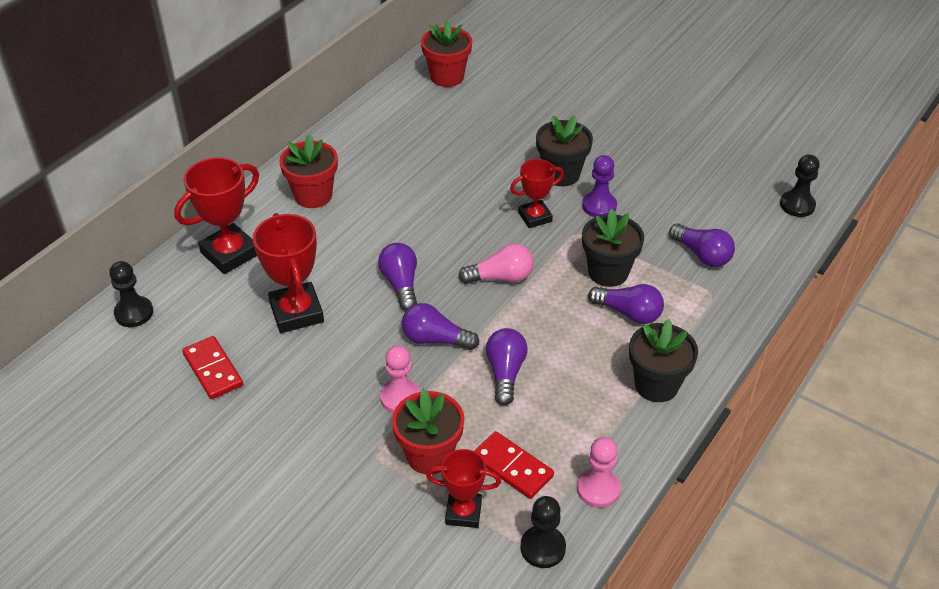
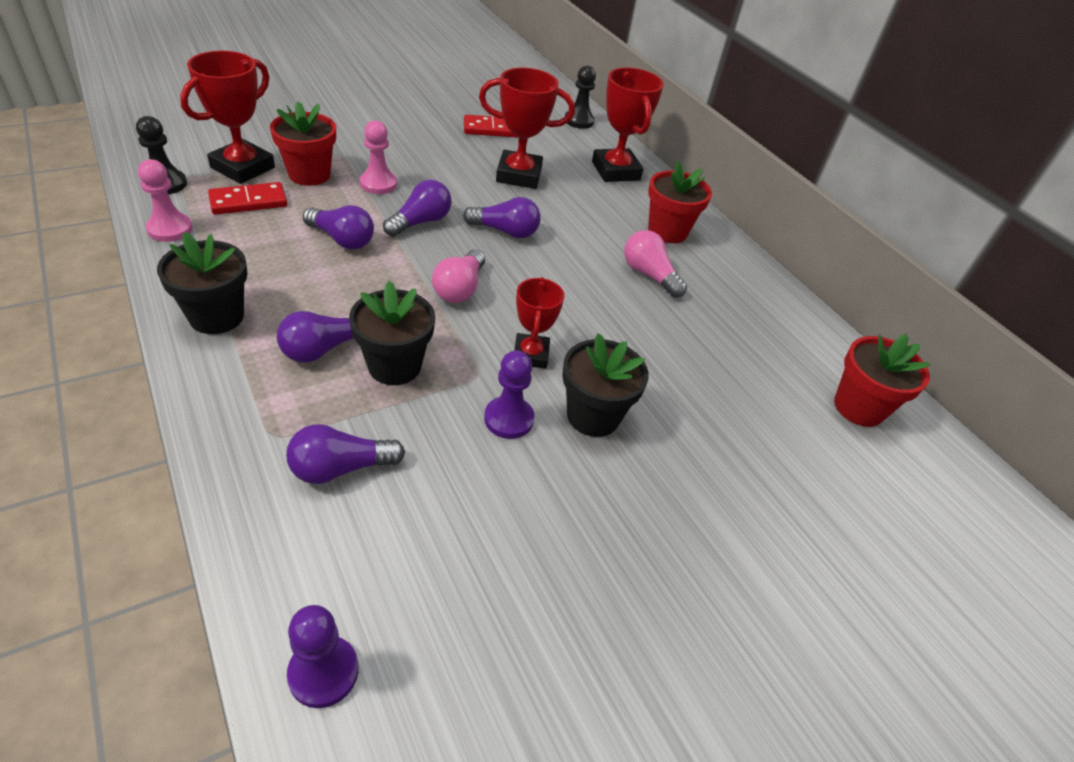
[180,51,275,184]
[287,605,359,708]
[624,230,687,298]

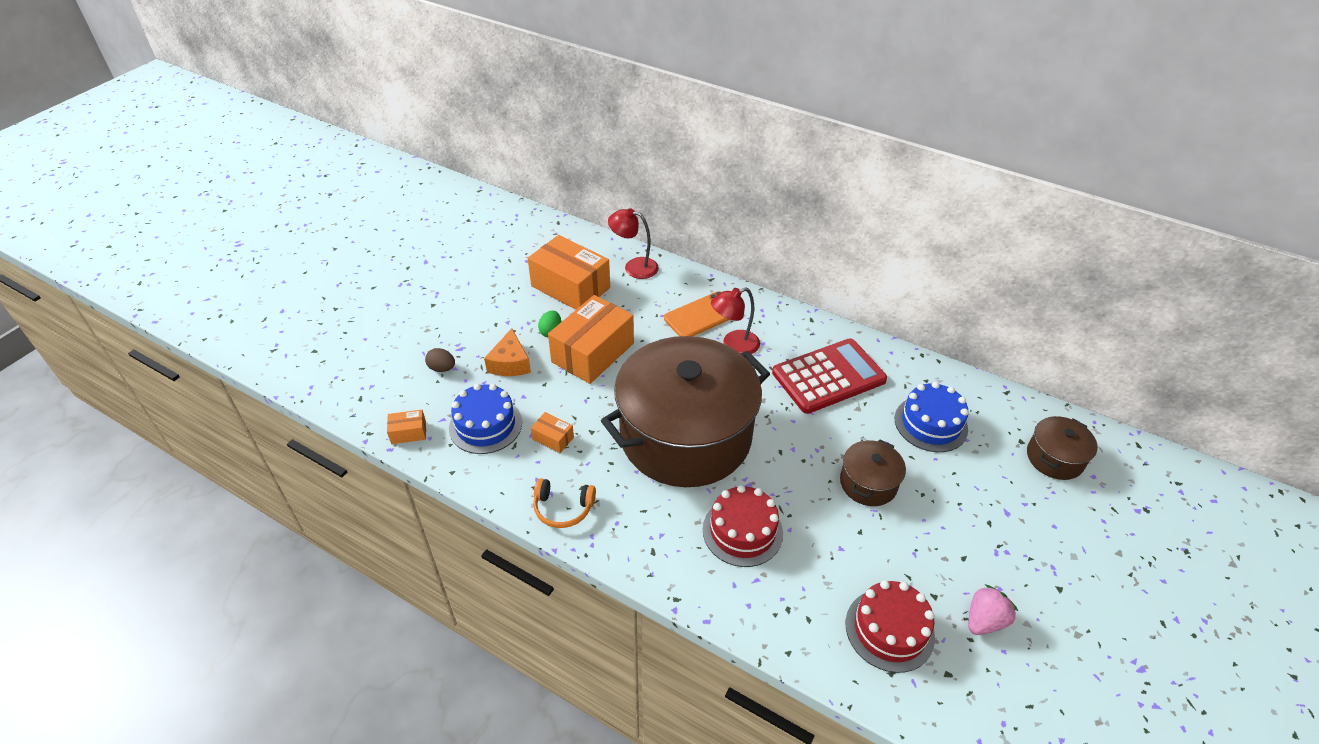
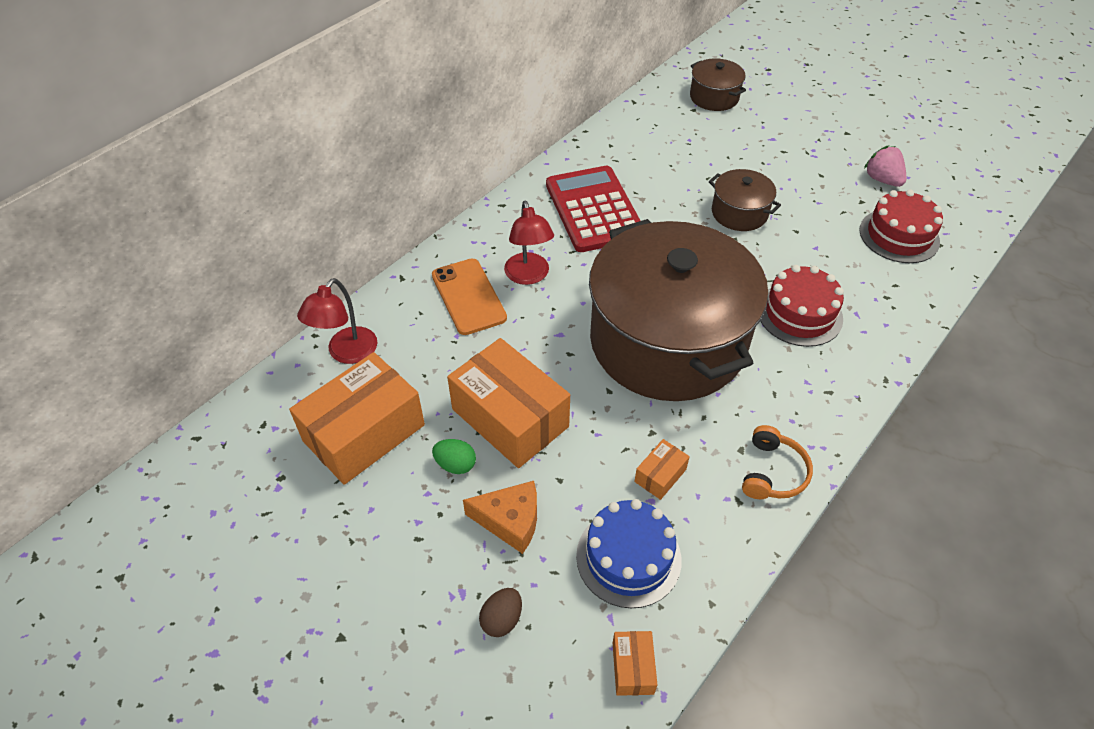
[895,382,969,452] (first image)

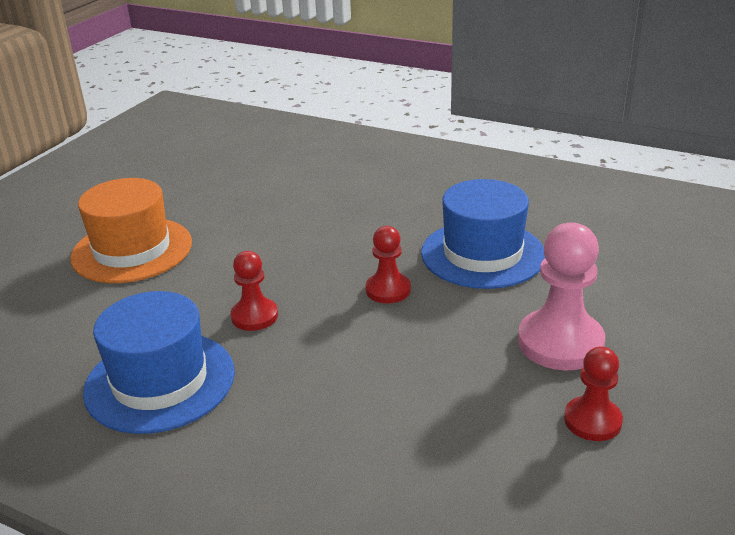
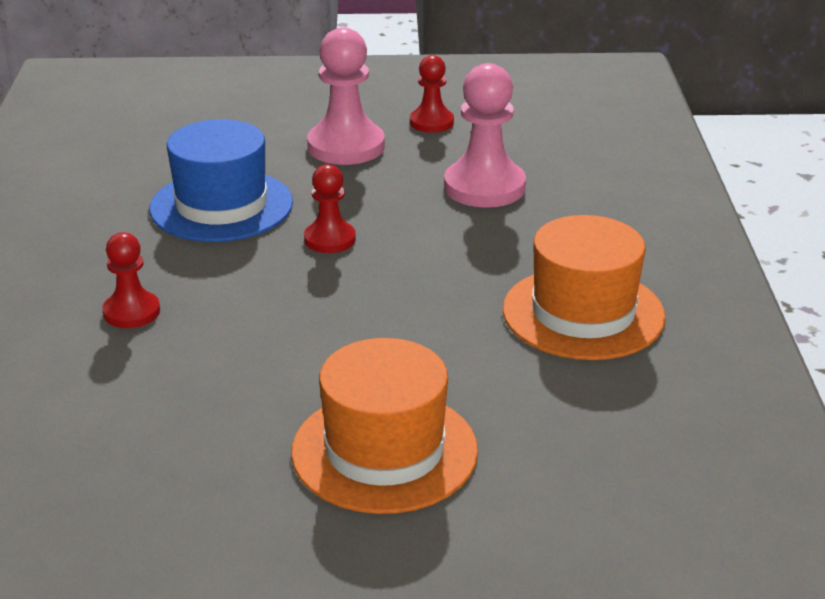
[503,215,666,360]
[102,232,160,328]
[444,63,526,208]

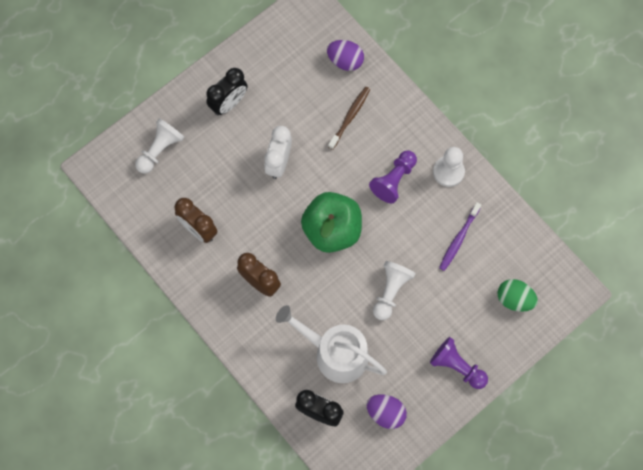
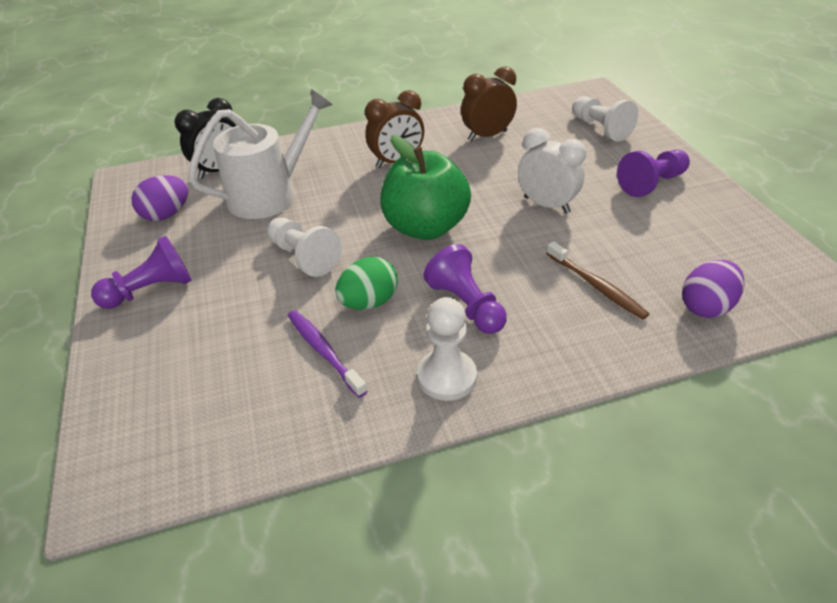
[617,150,690,197]
[335,257,398,310]

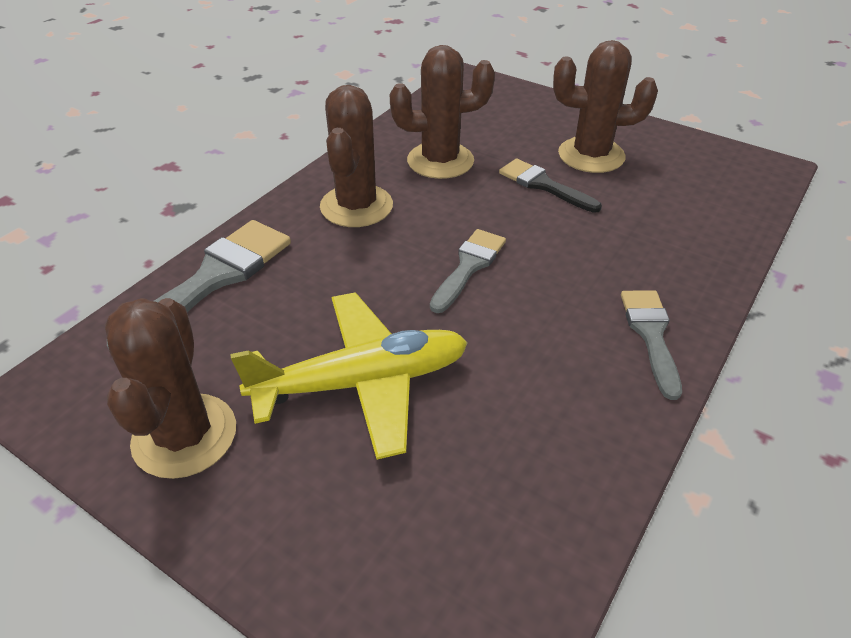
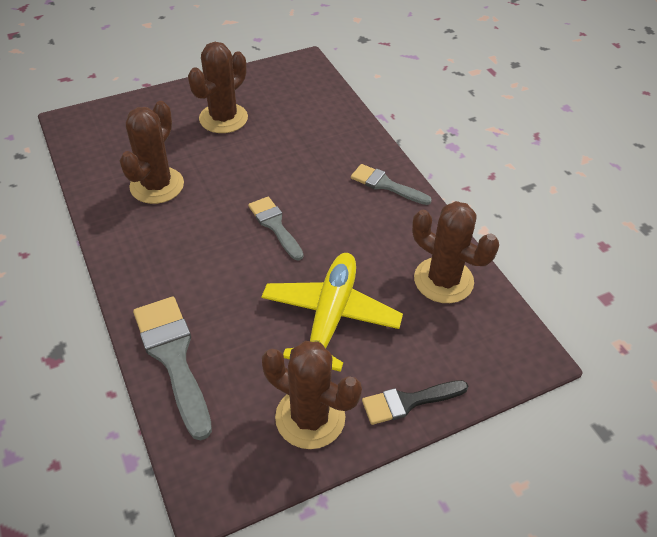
[412,201,499,303]
[362,380,468,425]

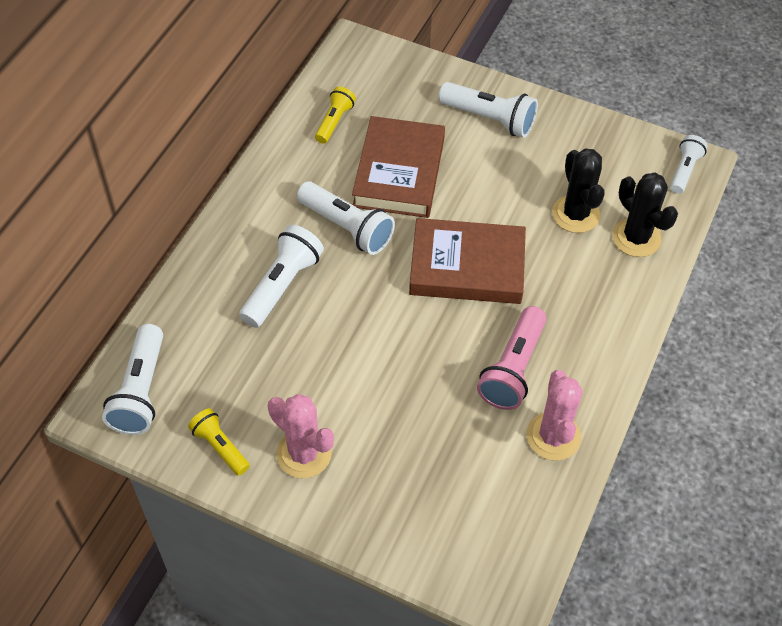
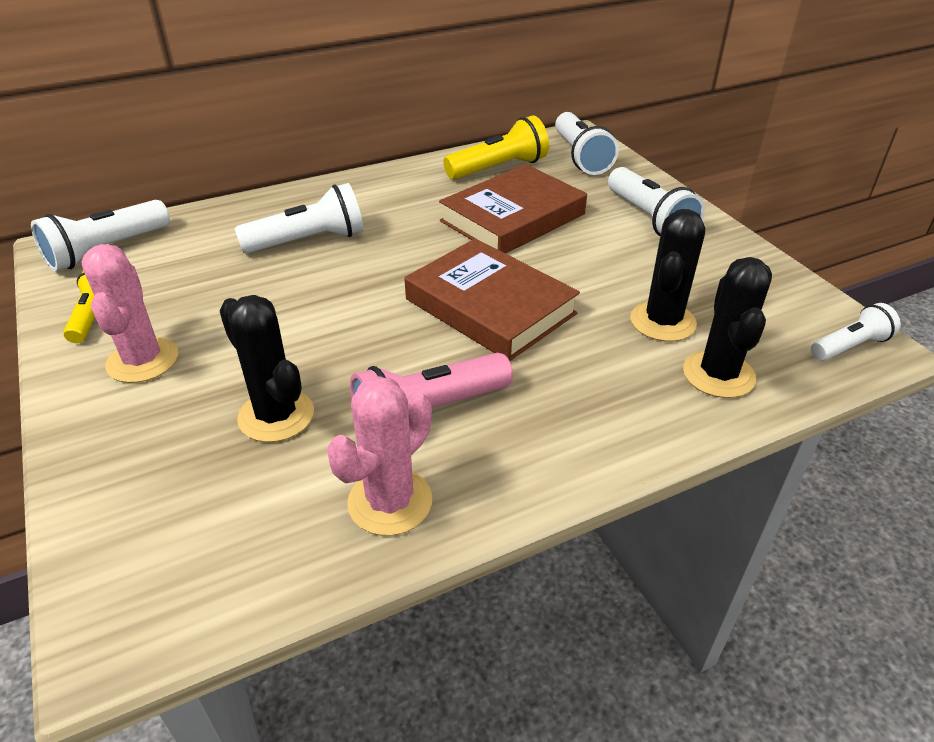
[555,112,619,175]
[443,116,549,180]
[220,295,314,442]

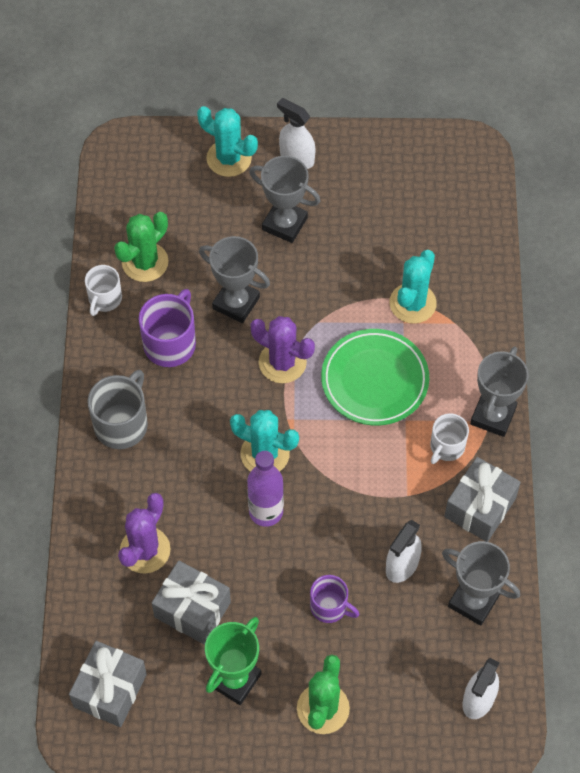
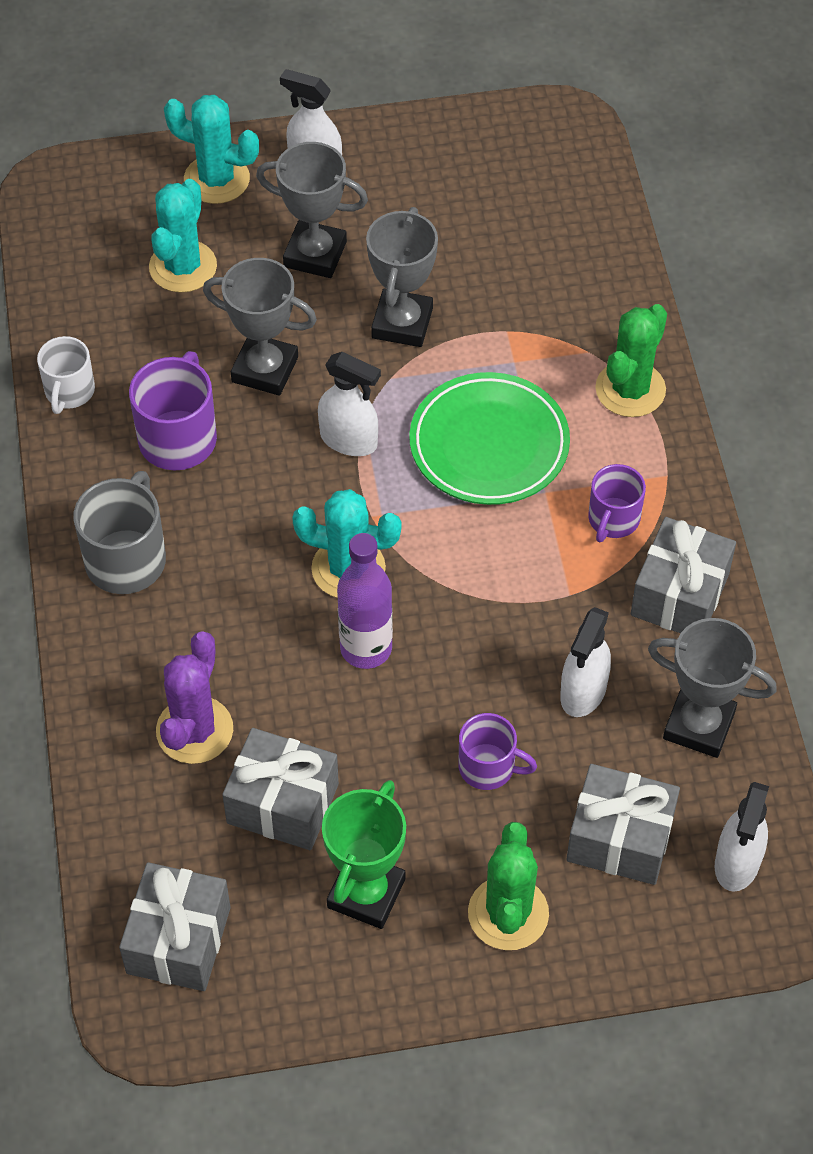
[595,304,667,417]
[318,352,381,456]
[149,179,217,293]
[588,464,646,543]
[366,207,438,347]
[566,764,680,885]

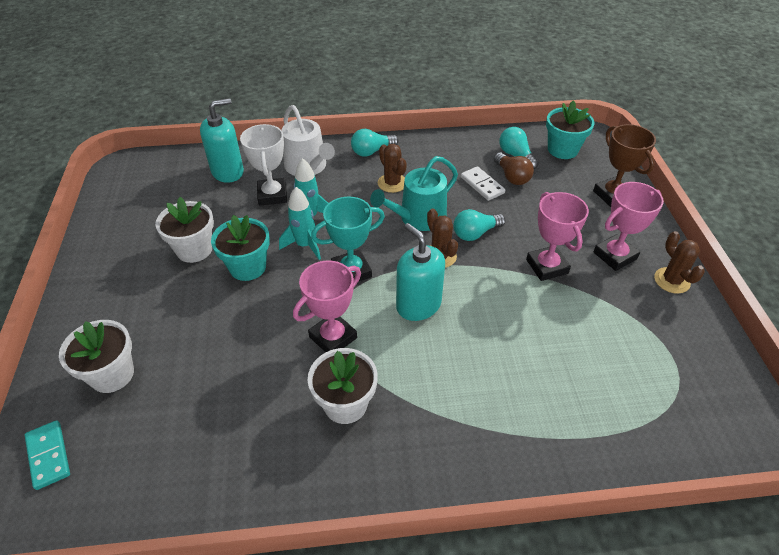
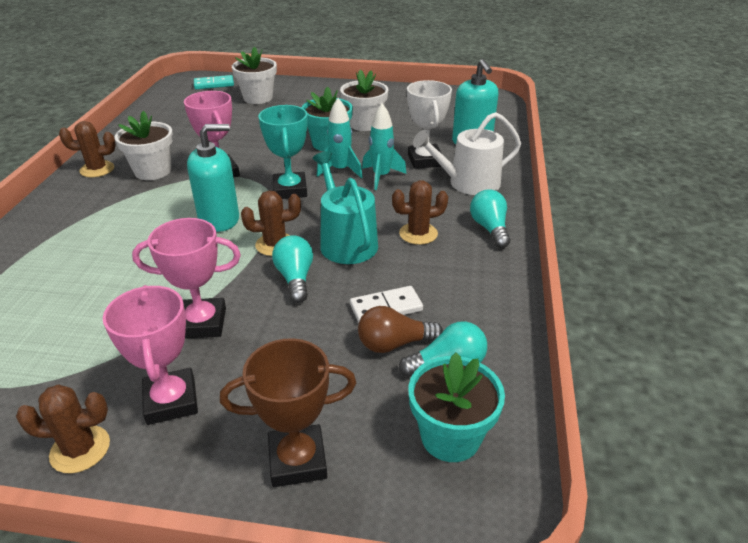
[407,80,452,169]
[59,121,116,177]

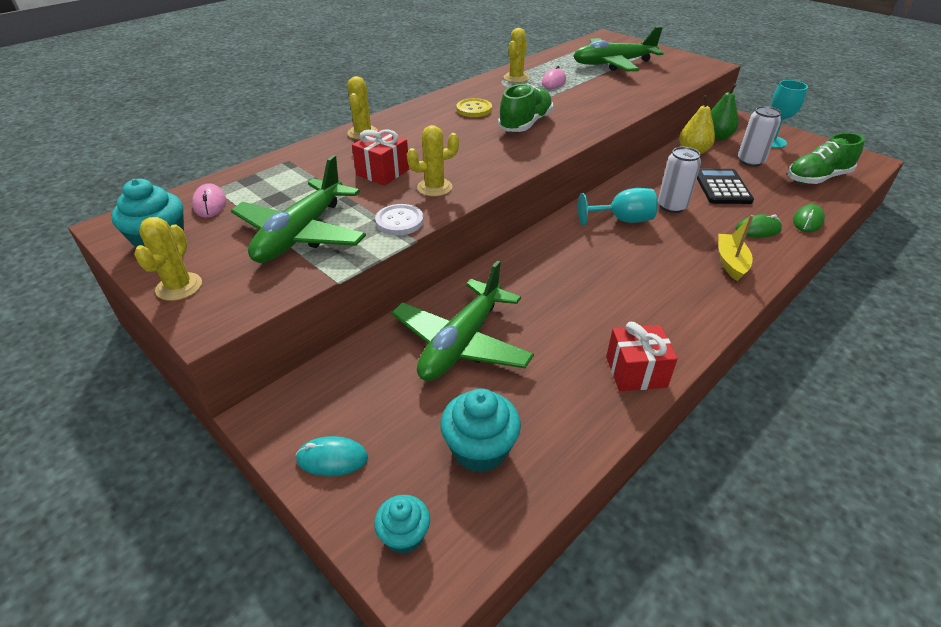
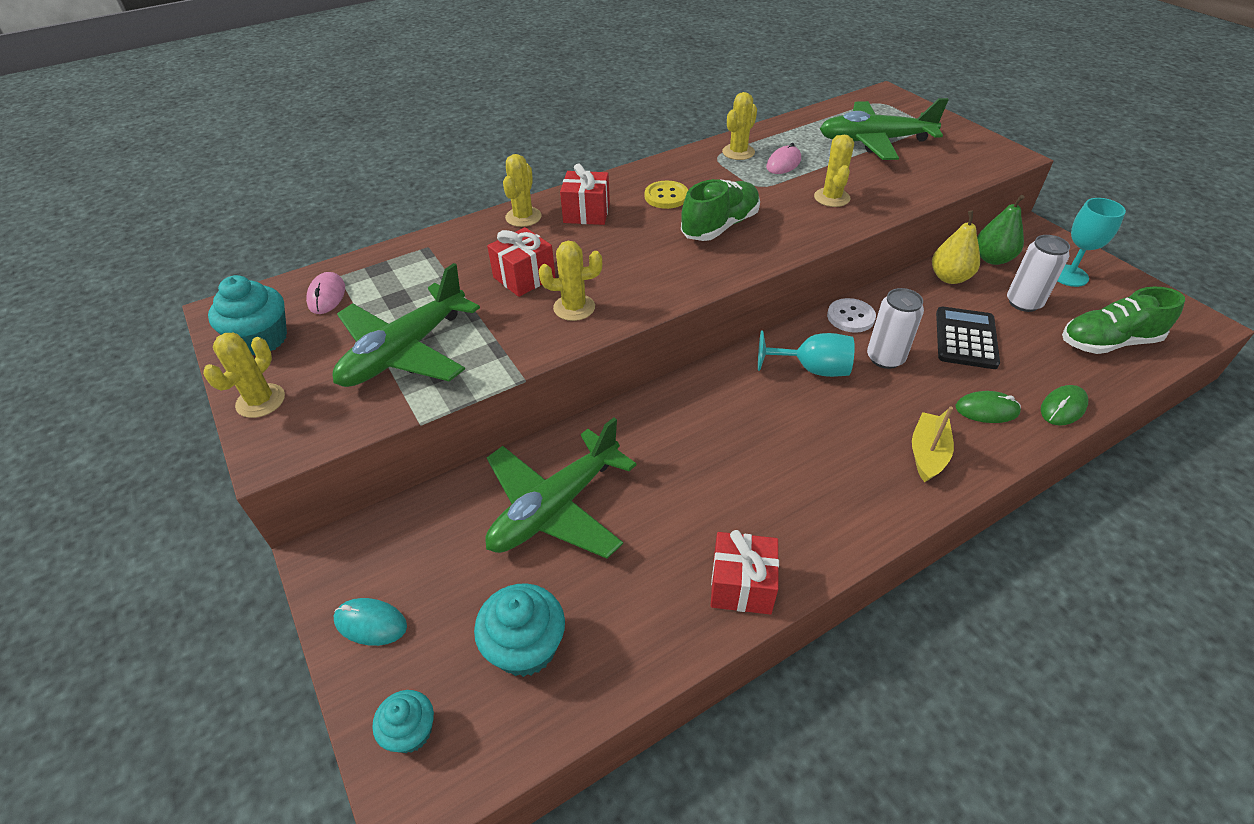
[827,298,876,333]
[560,164,610,225]
[814,135,854,207]

